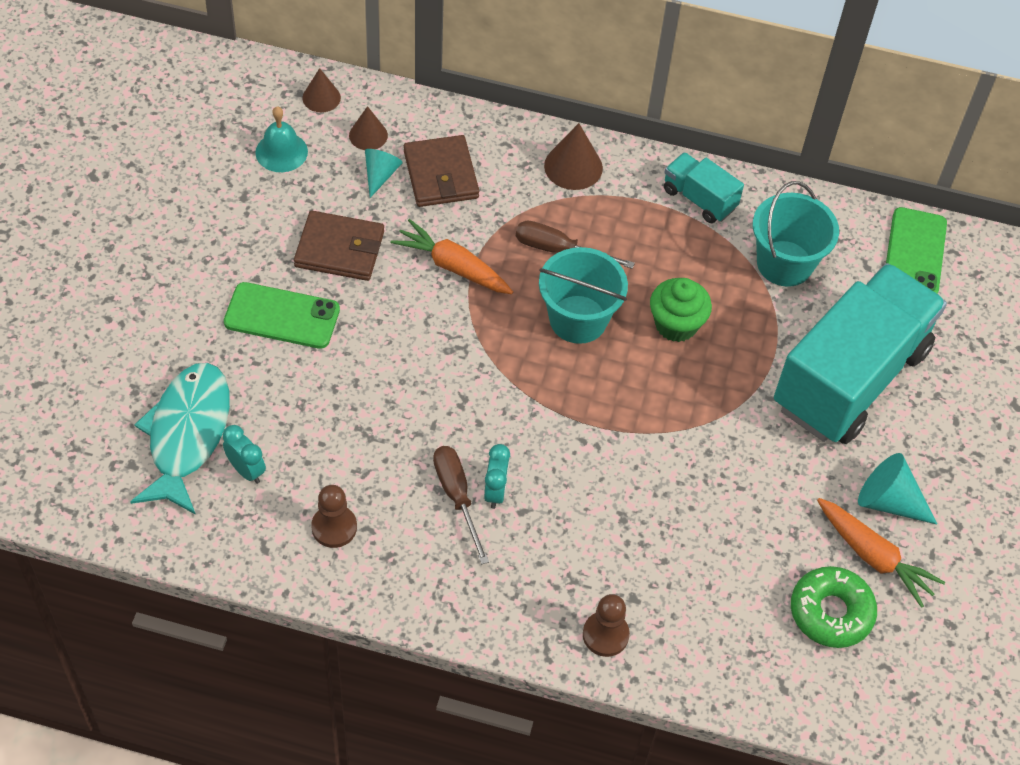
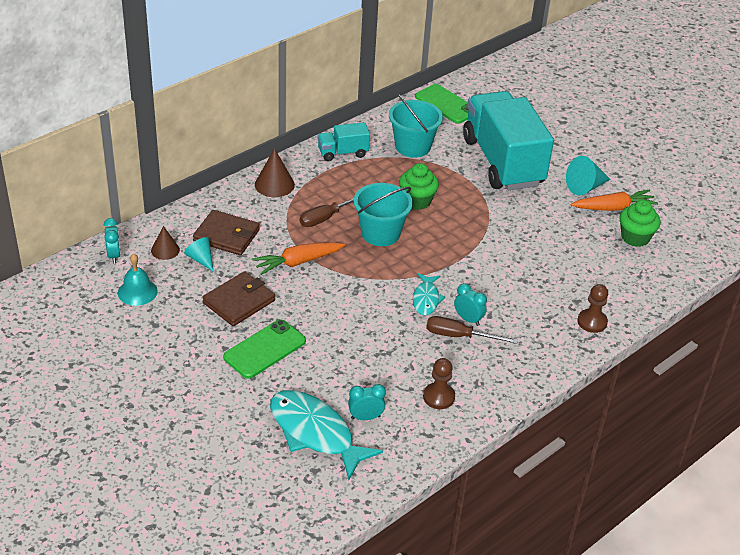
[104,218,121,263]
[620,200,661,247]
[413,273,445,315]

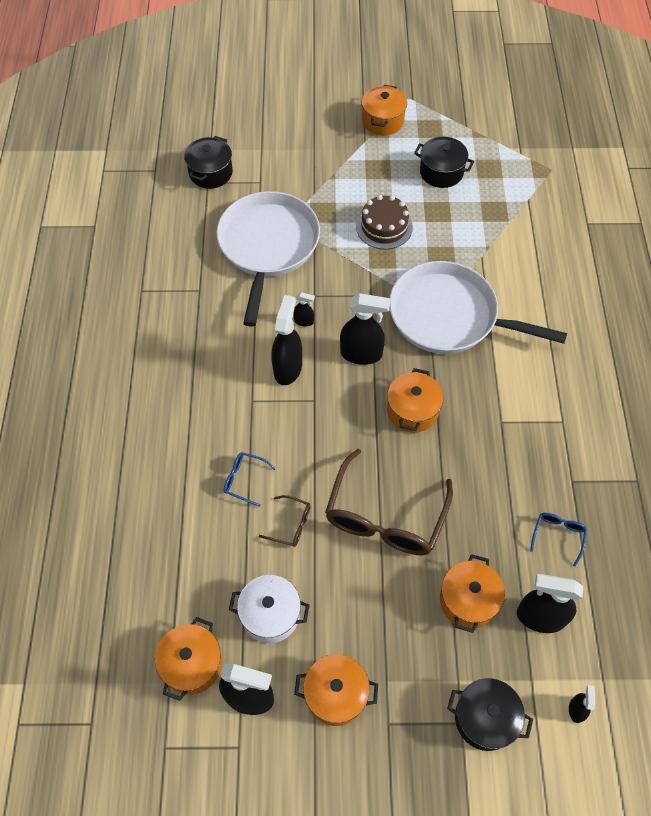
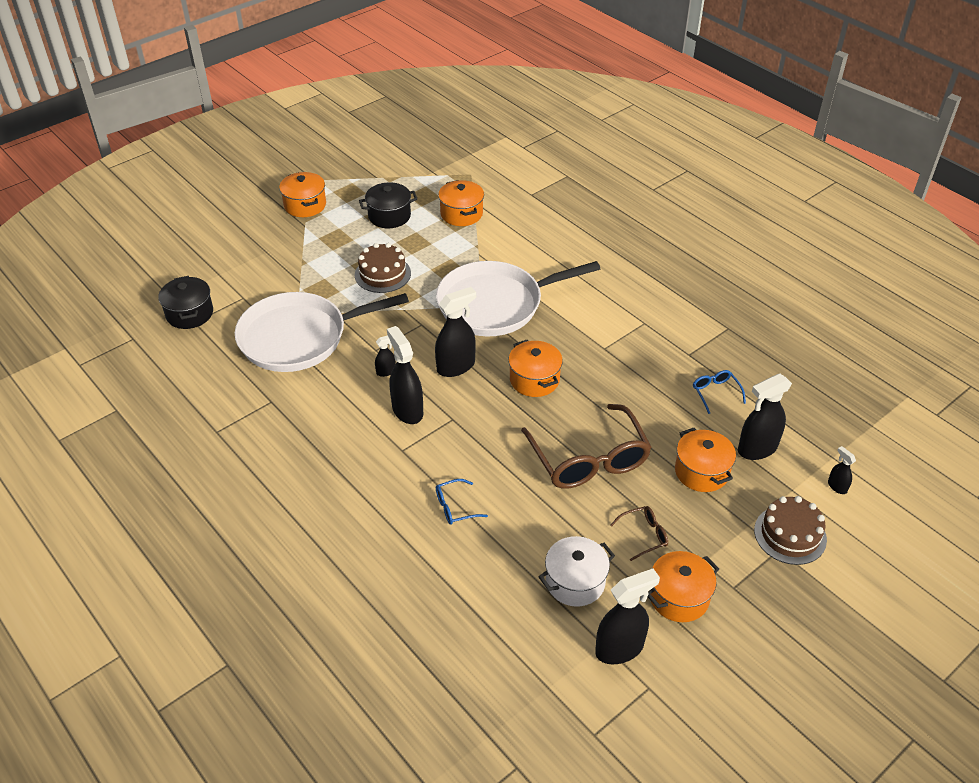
[438,180,484,226]
[235,292,409,372]
[610,506,668,561]
[754,496,827,565]

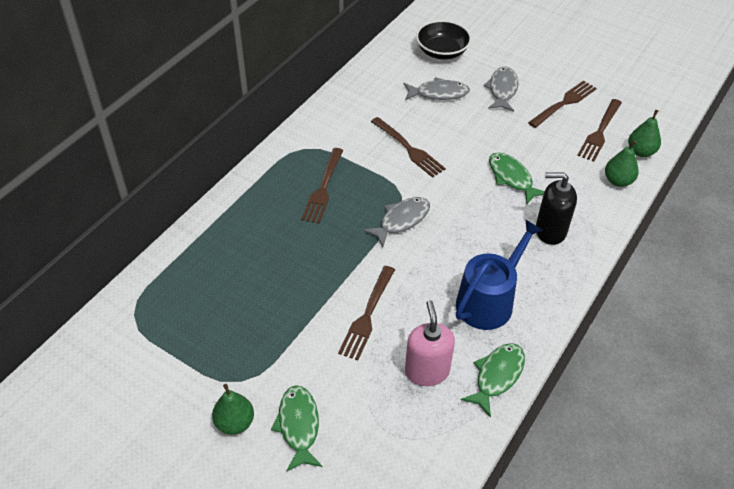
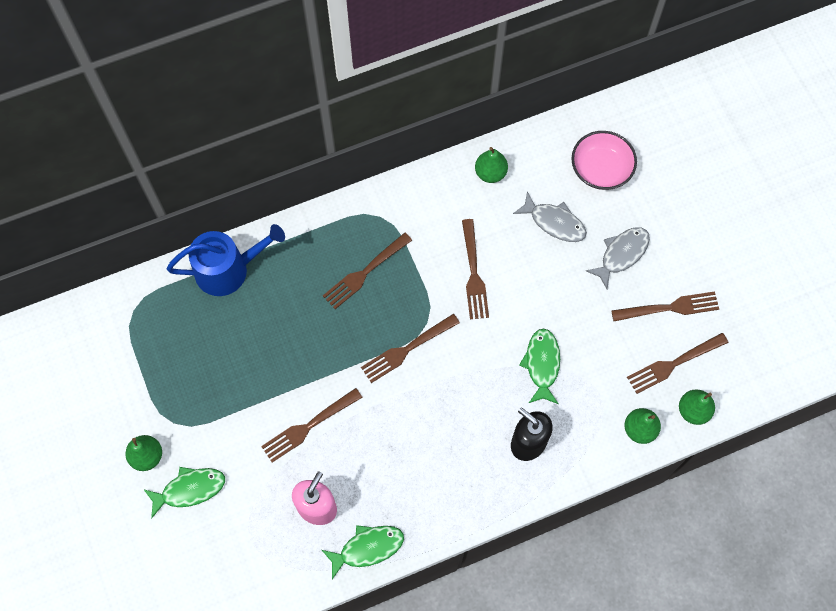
[143,467,225,519]
[361,314,460,383]
[571,131,637,190]
[167,224,285,296]
[475,147,508,183]

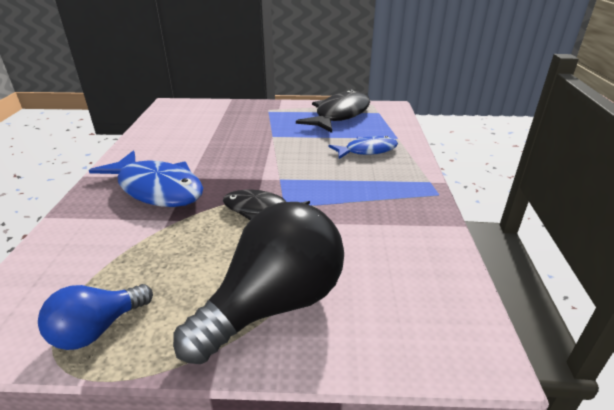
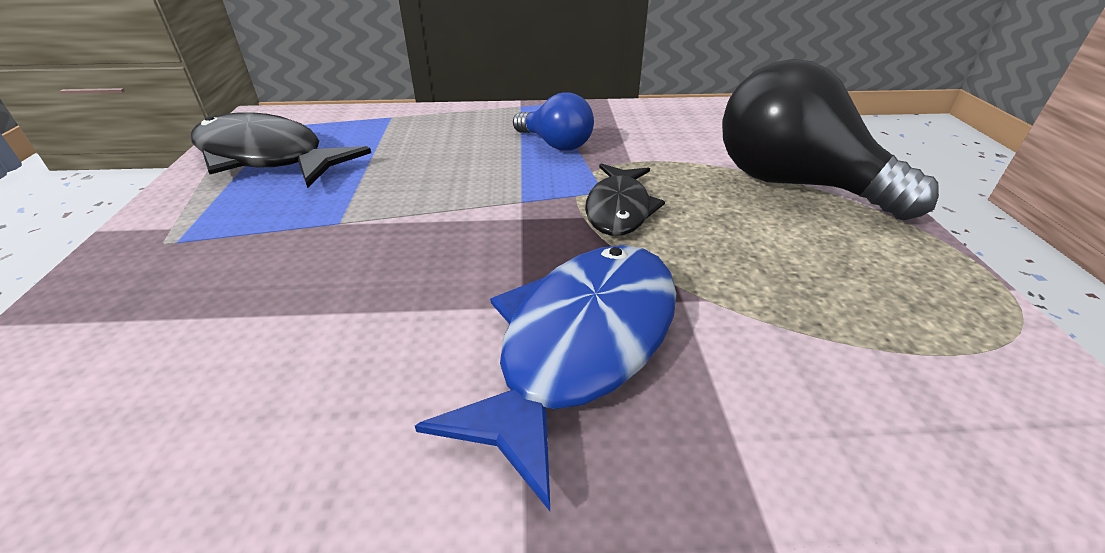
[513,92,594,151]
[329,136,398,159] (first image)

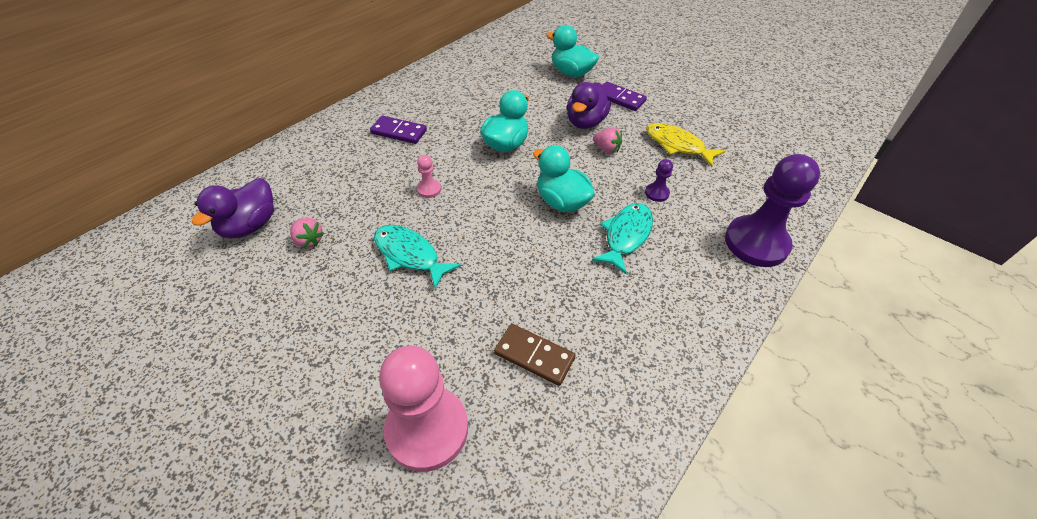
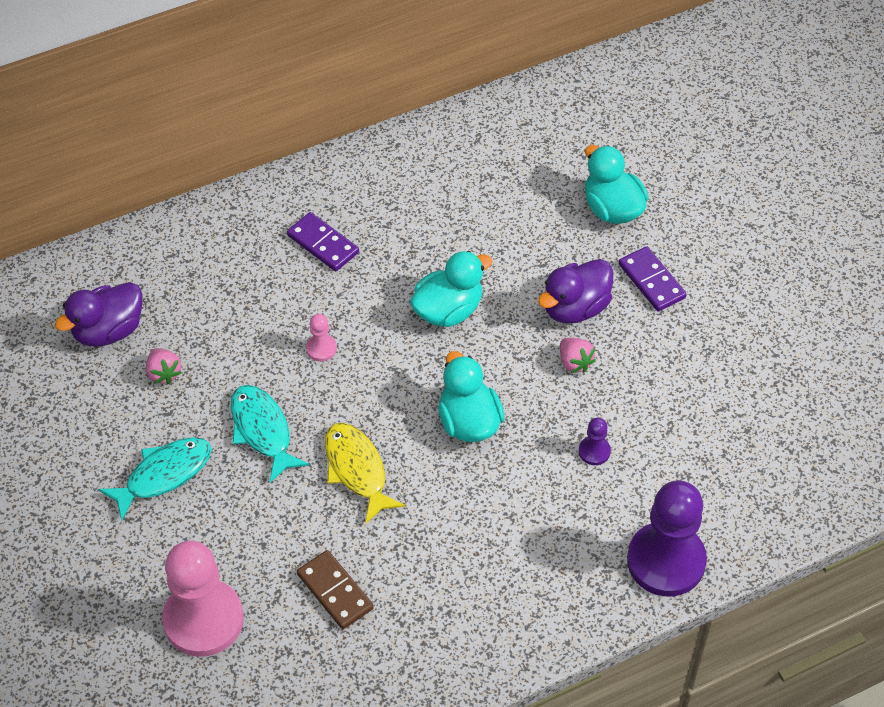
[98,437,212,521]
[325,423,405,524]

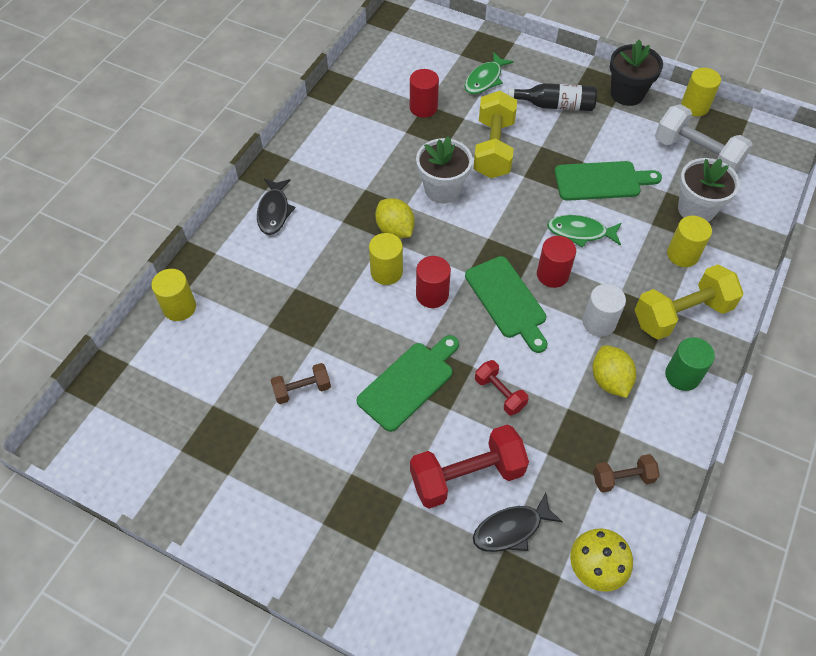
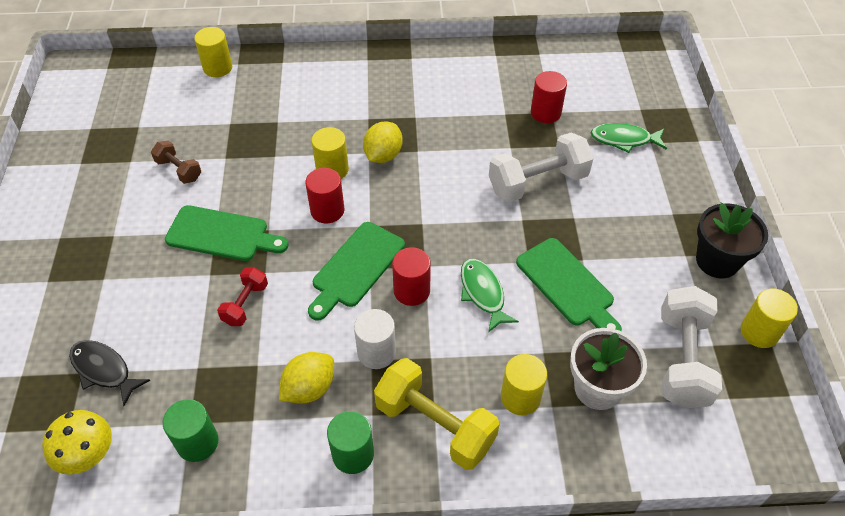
[257,179,296,235] (first image)
[410,424,529,509] (first image)
[416,136,473,203] (first image)
[489,132,593,202]
[508,83,597,111] (first image)
[163,399,219,462]

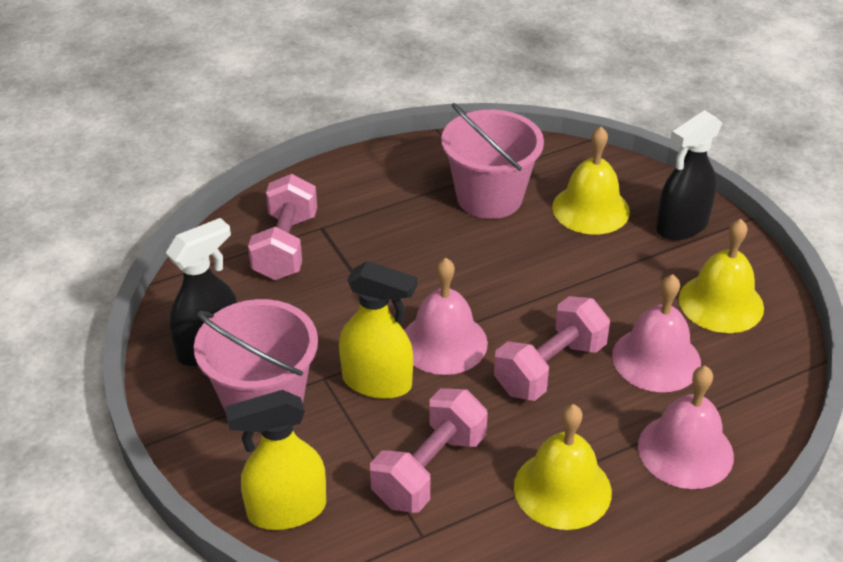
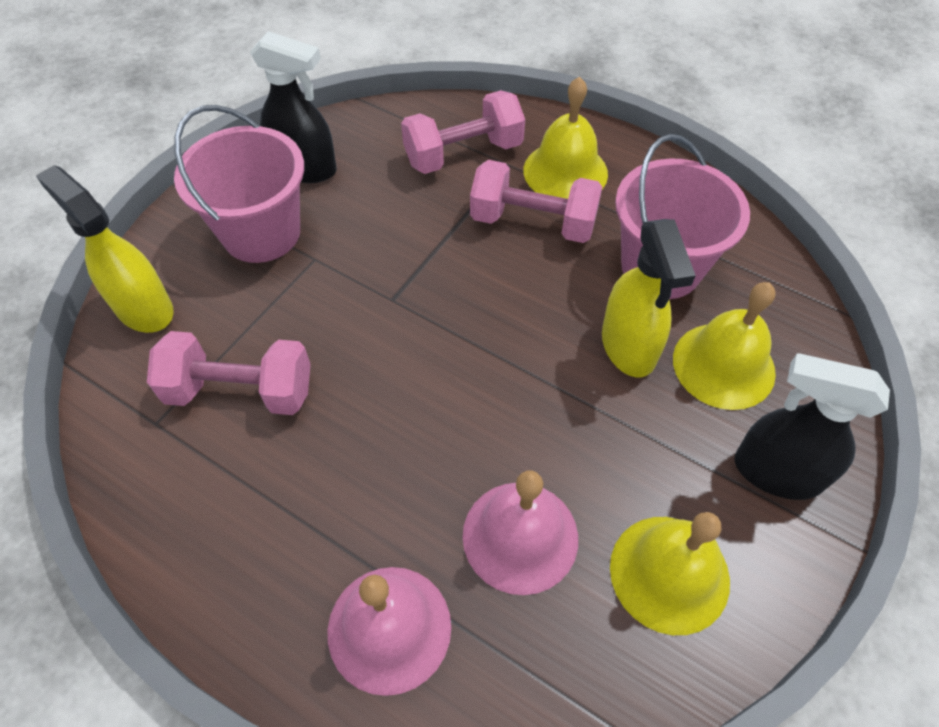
[602,219,696,377]
[405,258,488,375] (first image)
[470,160,602,243]
[523,76,608,199]

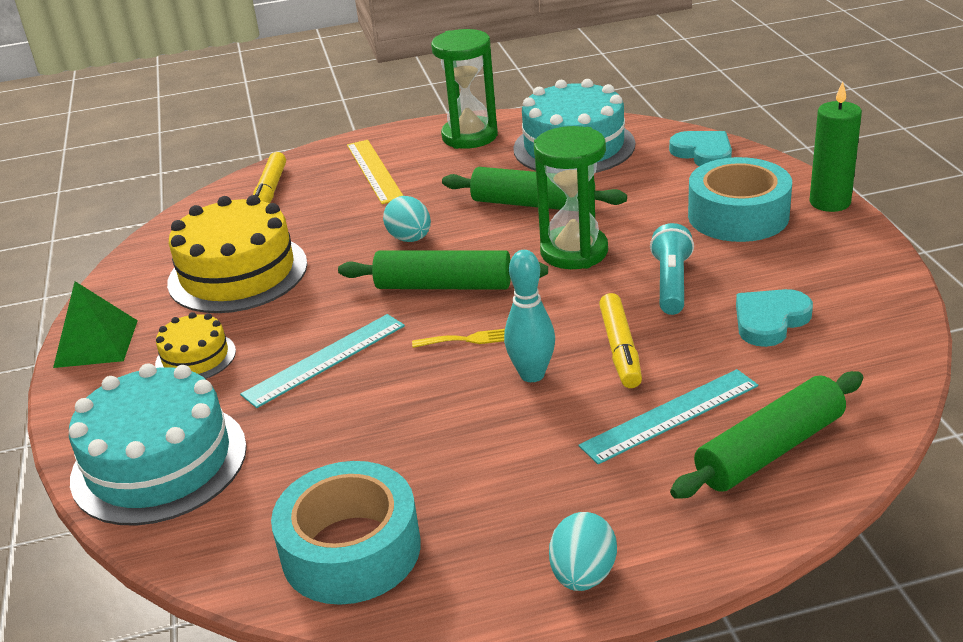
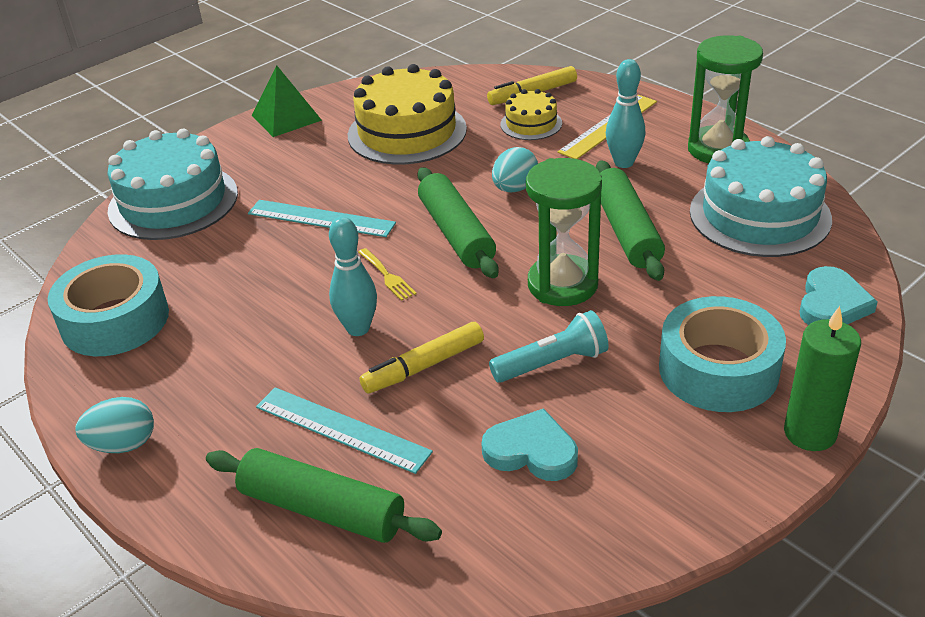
[501,89,562,140]
[606,59,645,168]

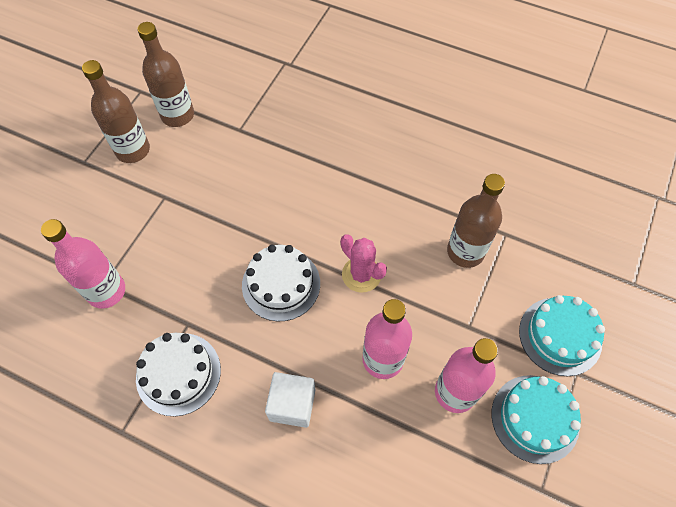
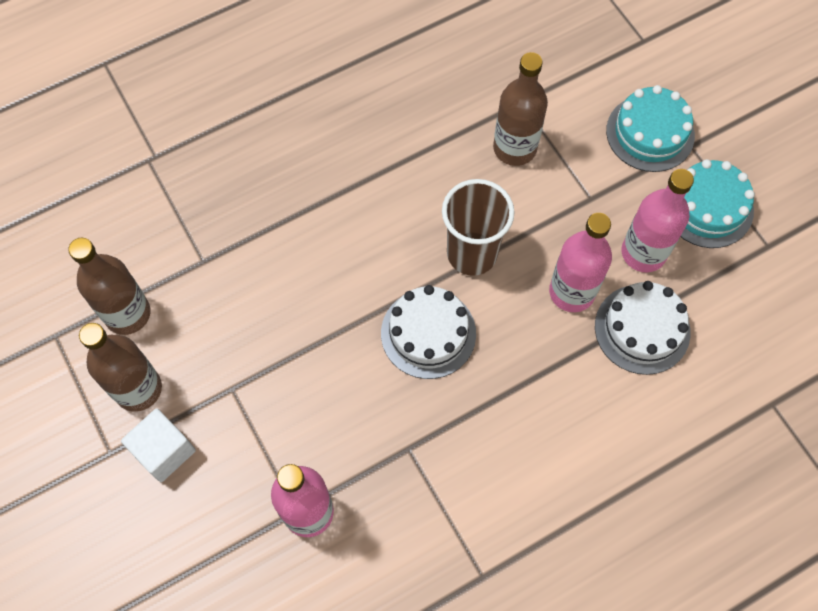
[595,281,691,375]
[121,408,196,482]
[442,179,515,276]

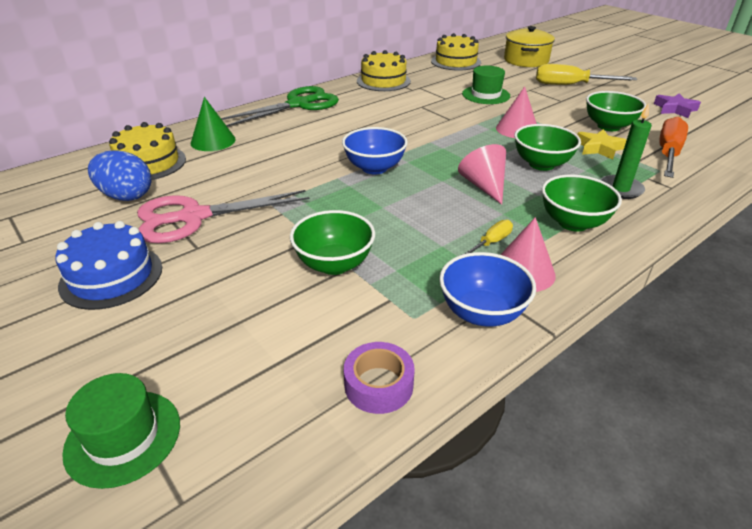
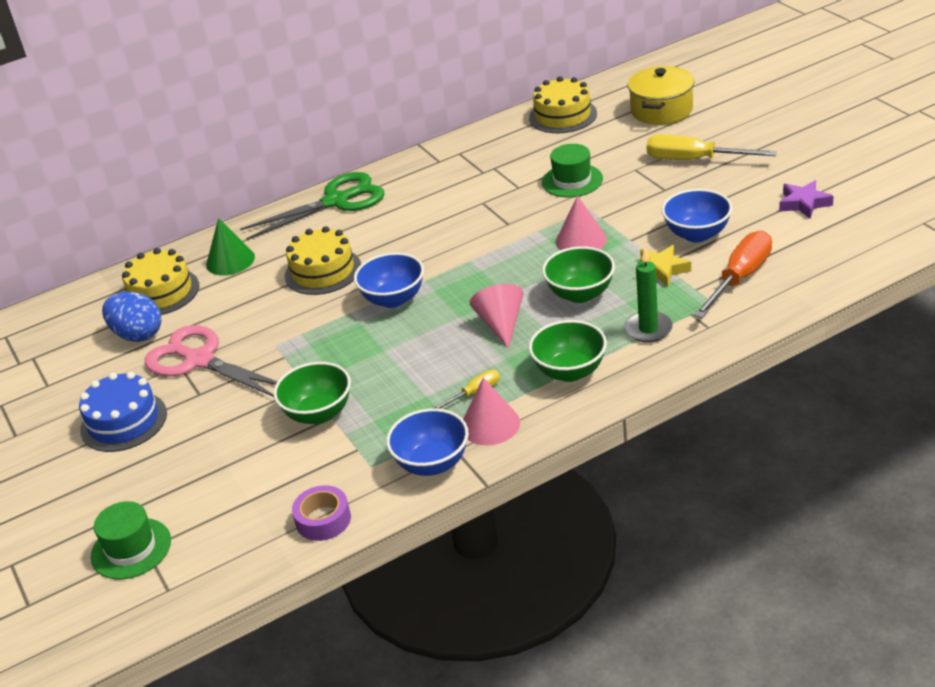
[145,325,278,397]
[285,226,361,295]
[662,189,732,243]

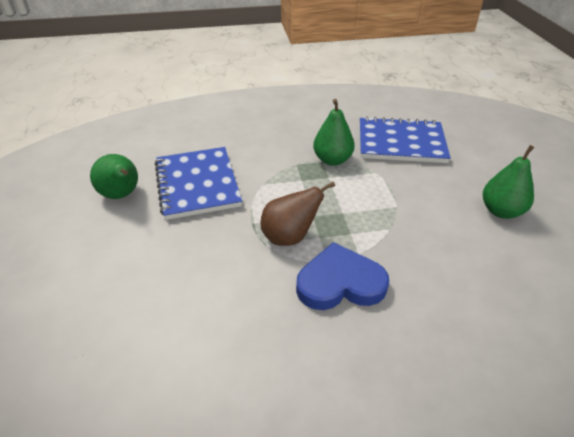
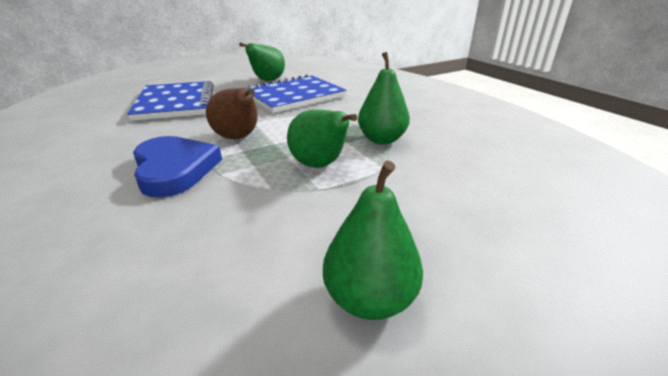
[127,81,213,121]
[287,110,357,168]

